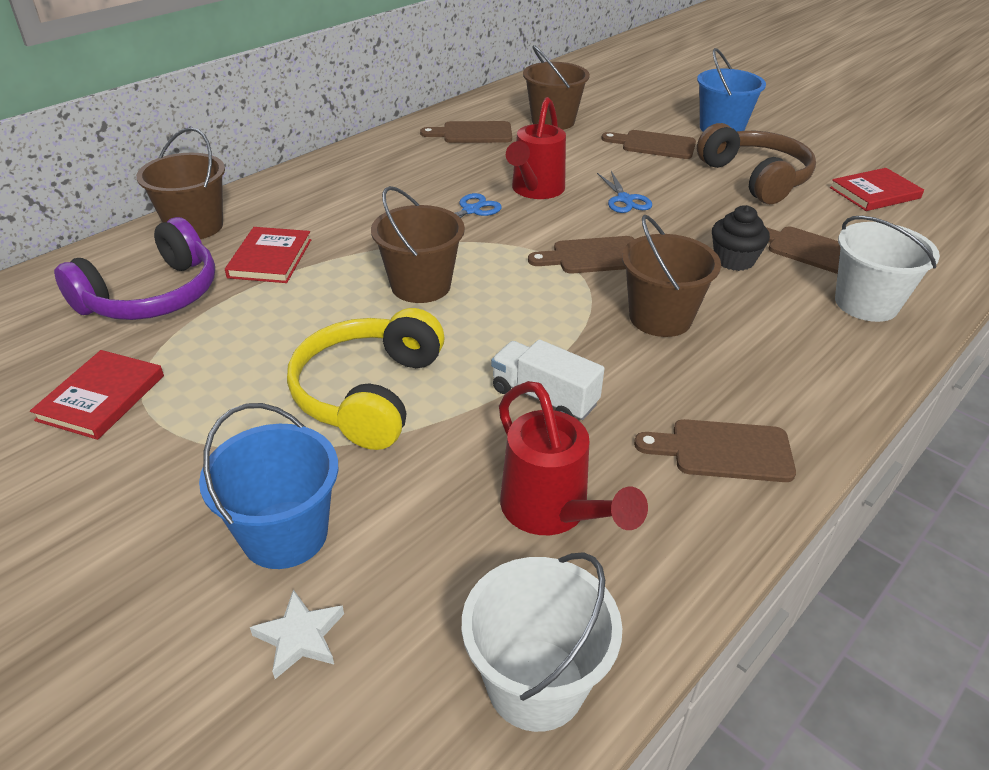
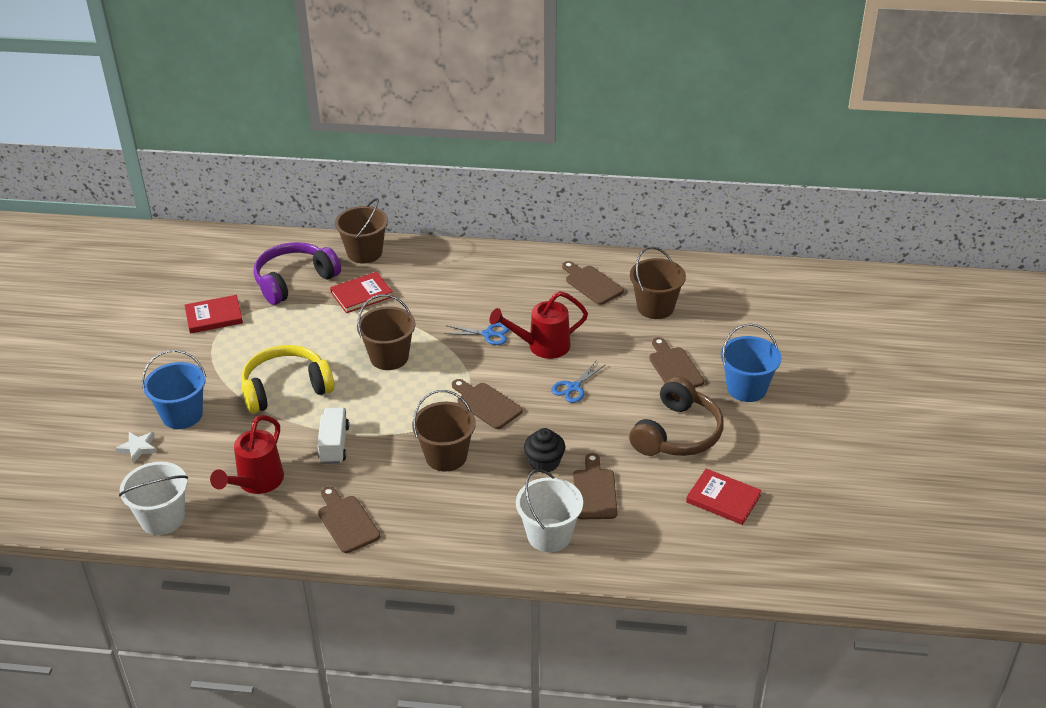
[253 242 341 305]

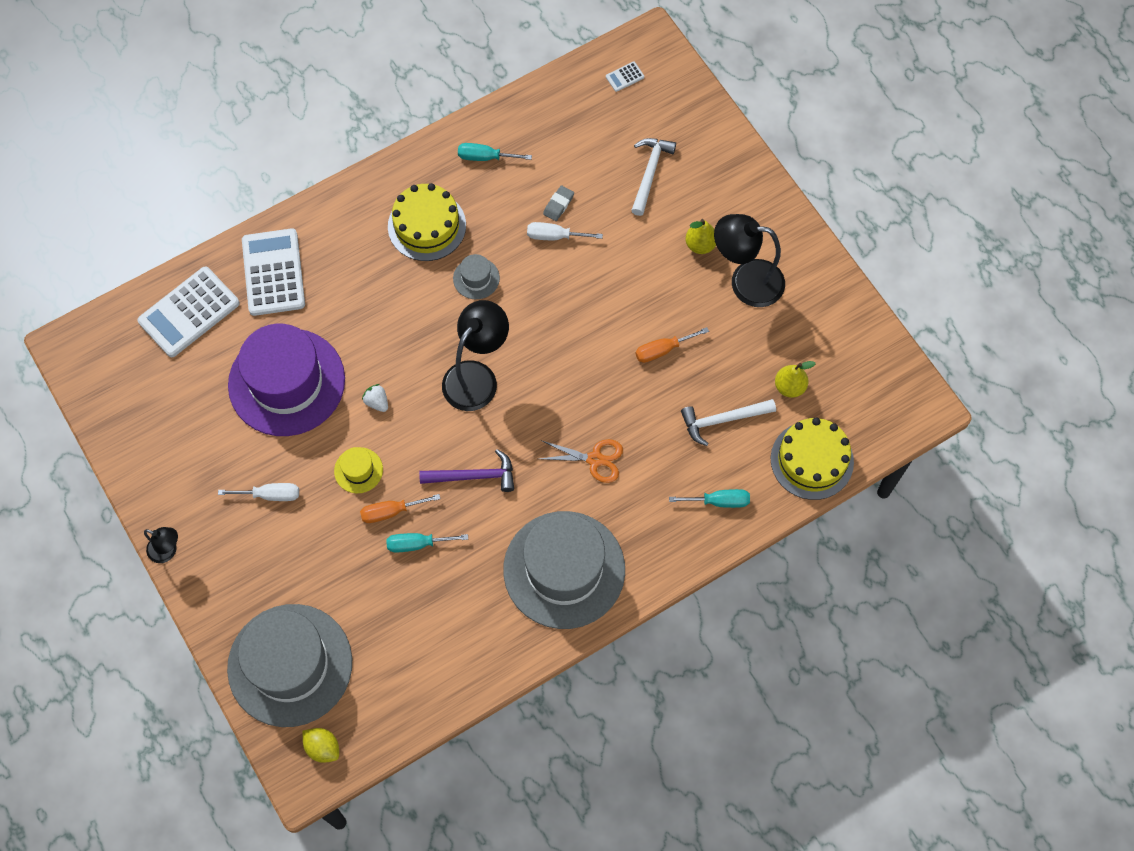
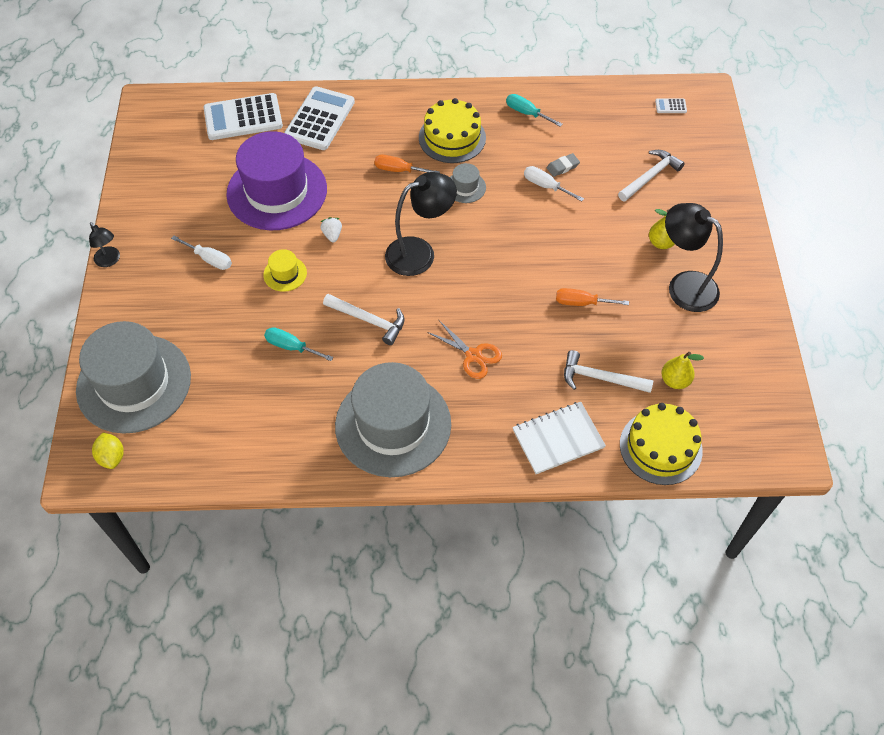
[374 155 440 173]
[513 402 606 474]
[323 294 405 345]

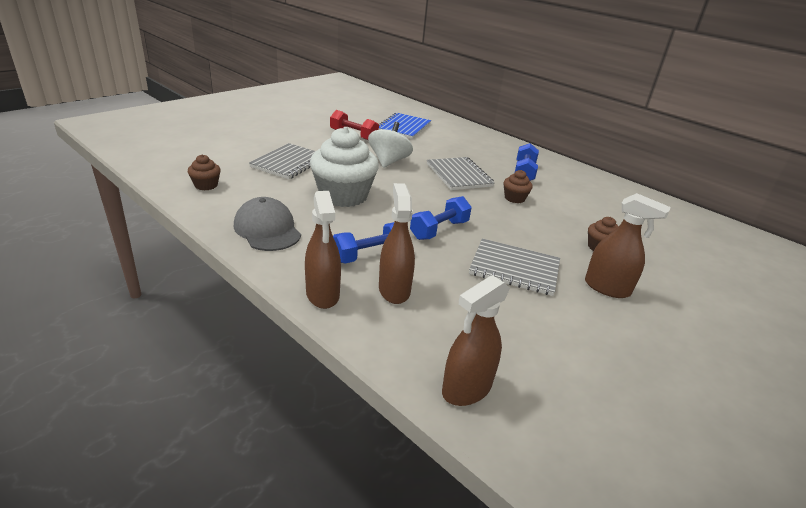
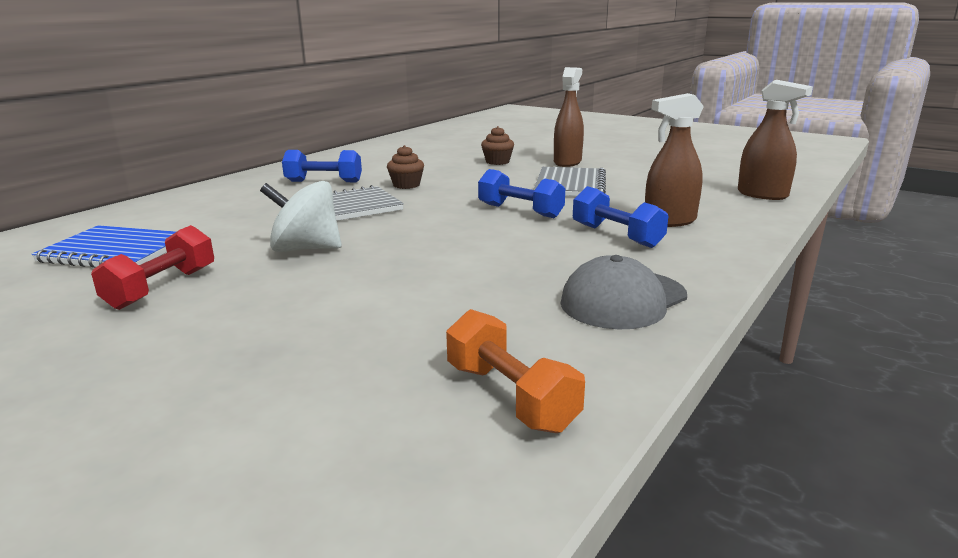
[249 143 316 179] (first image)
[305 191 341 309] (first image)
[310 127 379 207] (first image)
[446 309 585 433]

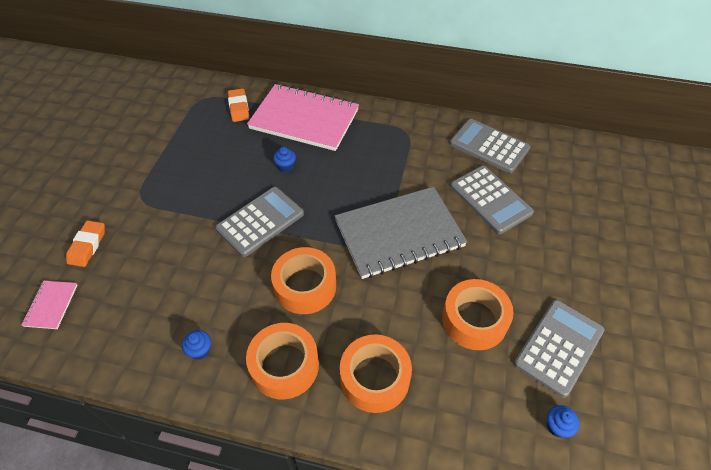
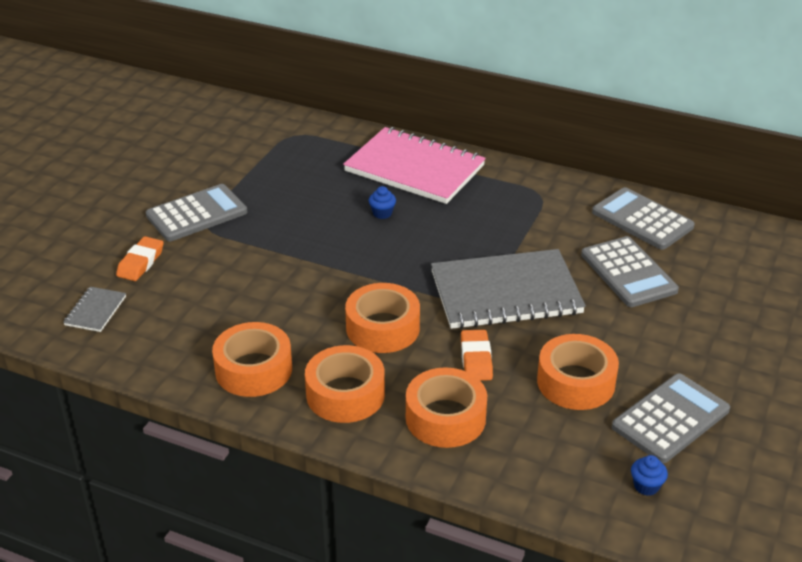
[146 184 248 241]
[461 330 493 381]
[212 322 292 397]
[63 287 126 332]

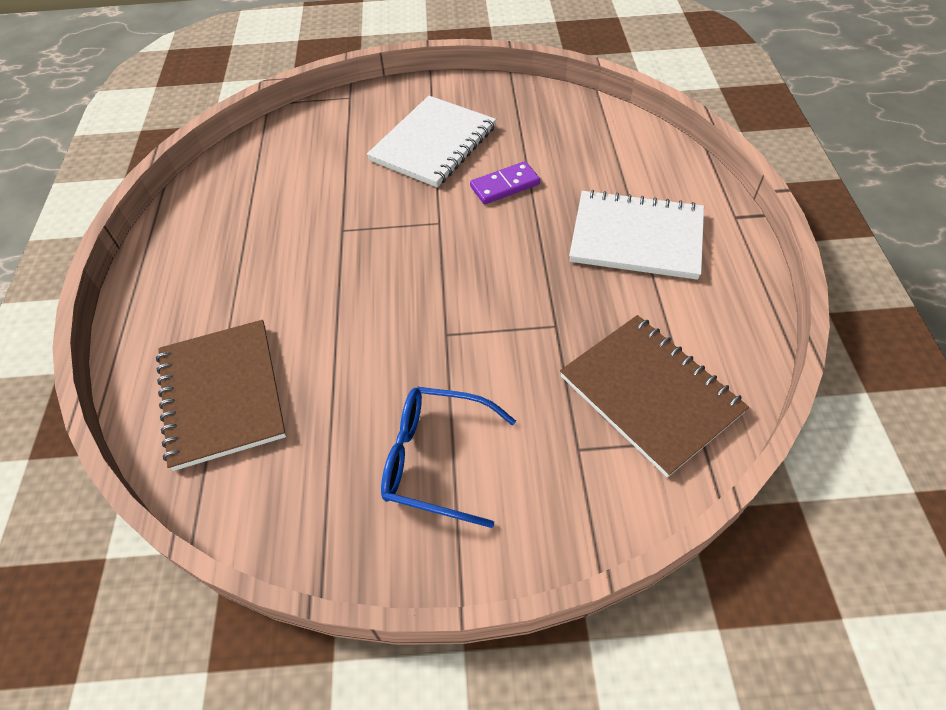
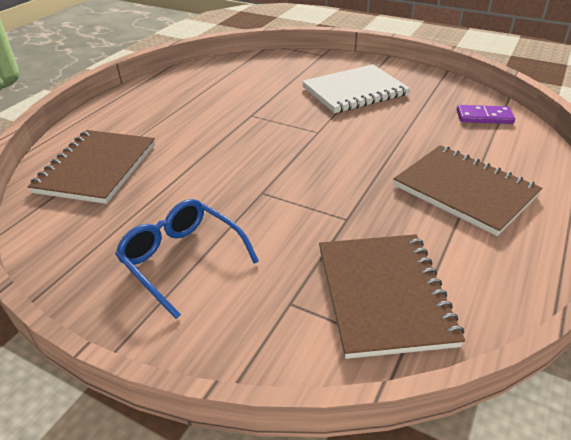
[457 105 515 124]
[393 145 542 236]

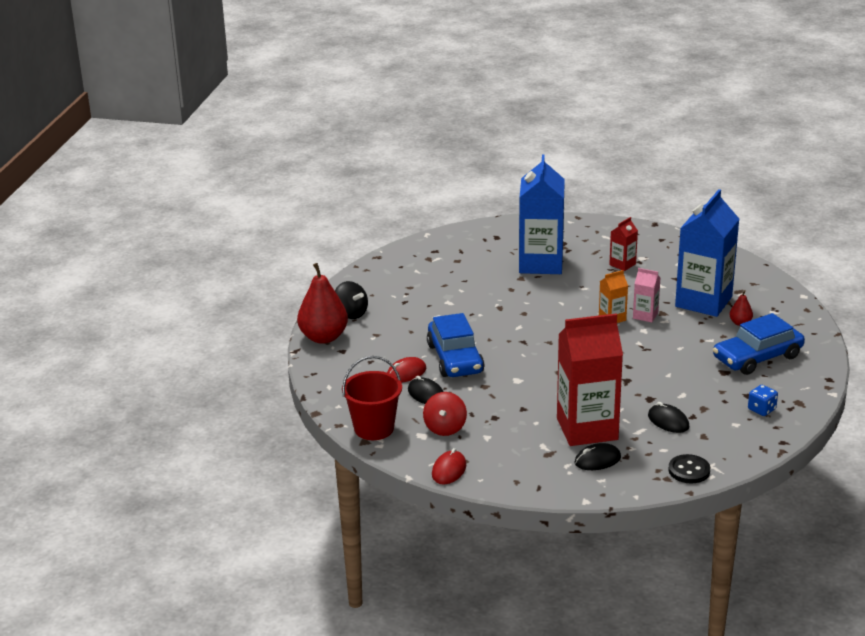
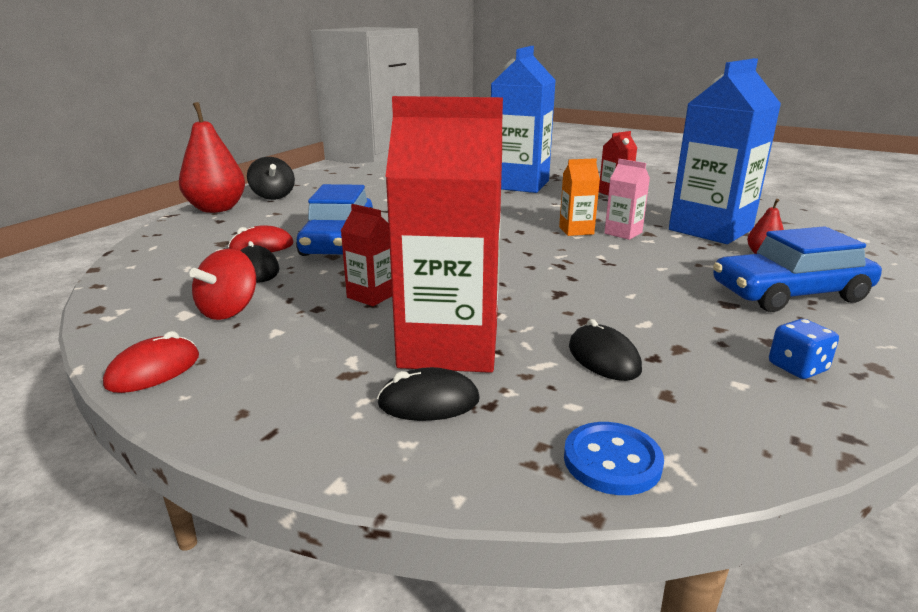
[342 356 402 440] (first image)
[341 204 392 306]
[564 422 664 495]

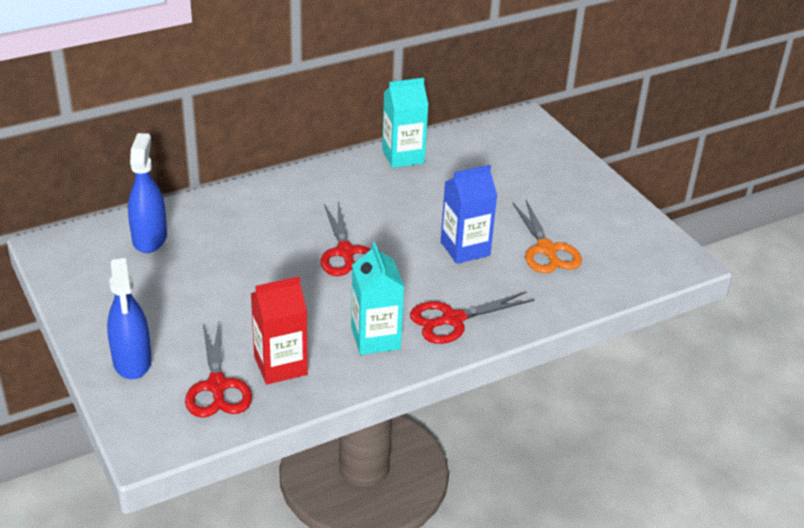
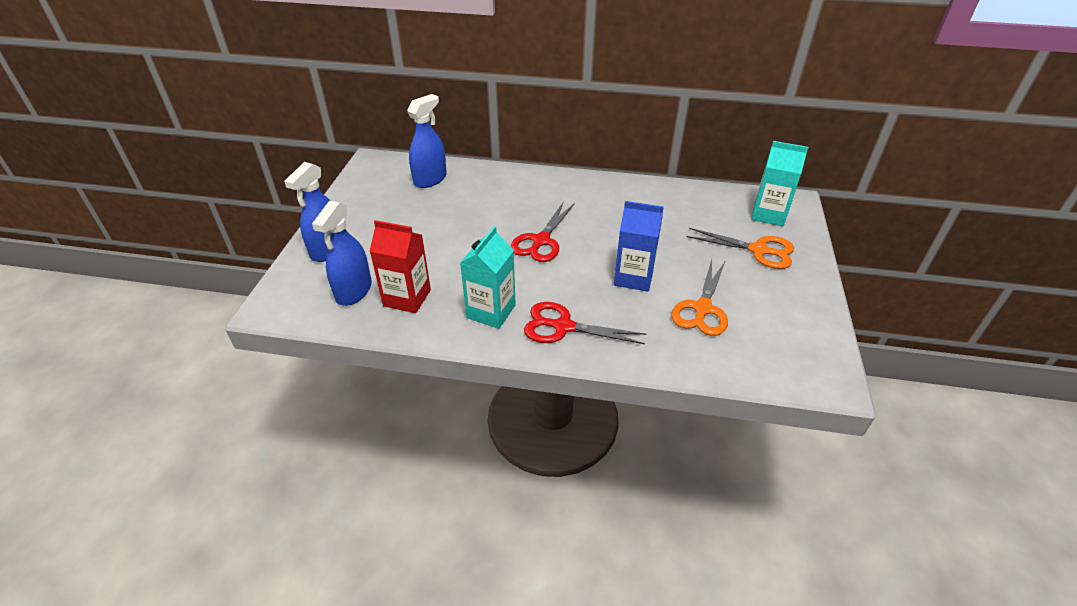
[686 228 794 269]
[751 141 809 226]
[312 201 372 306]

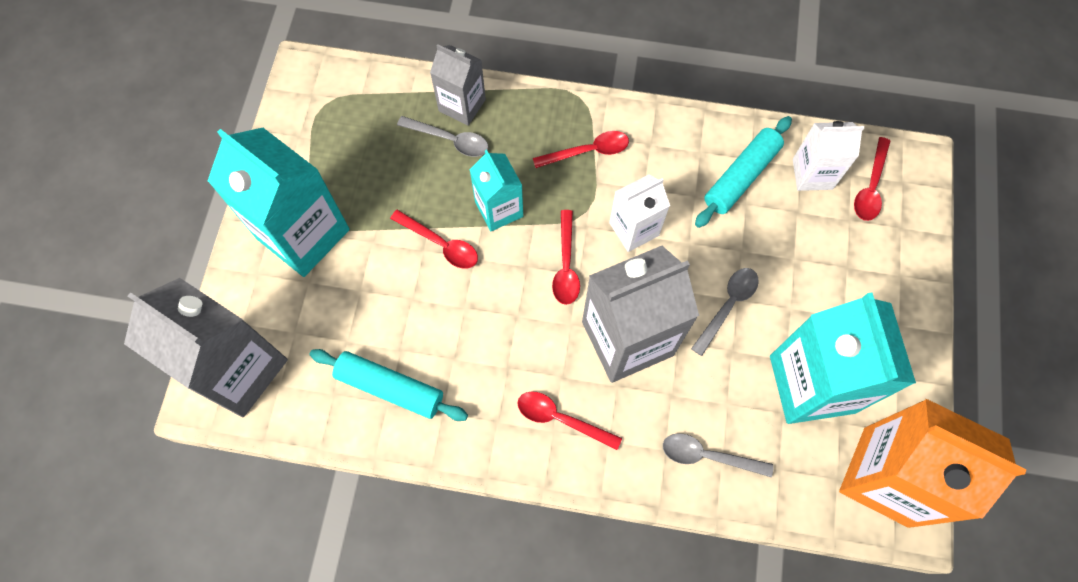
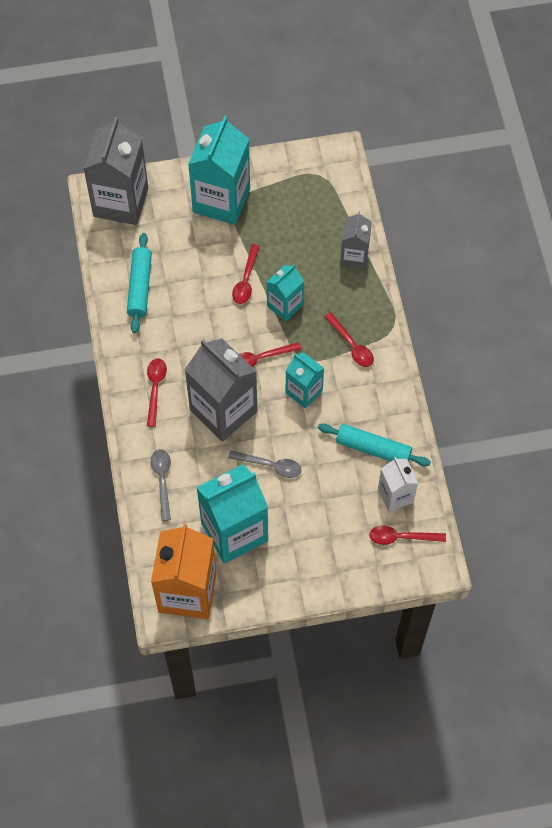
[397 116 488 157] (first image)
[286 352 324 409]

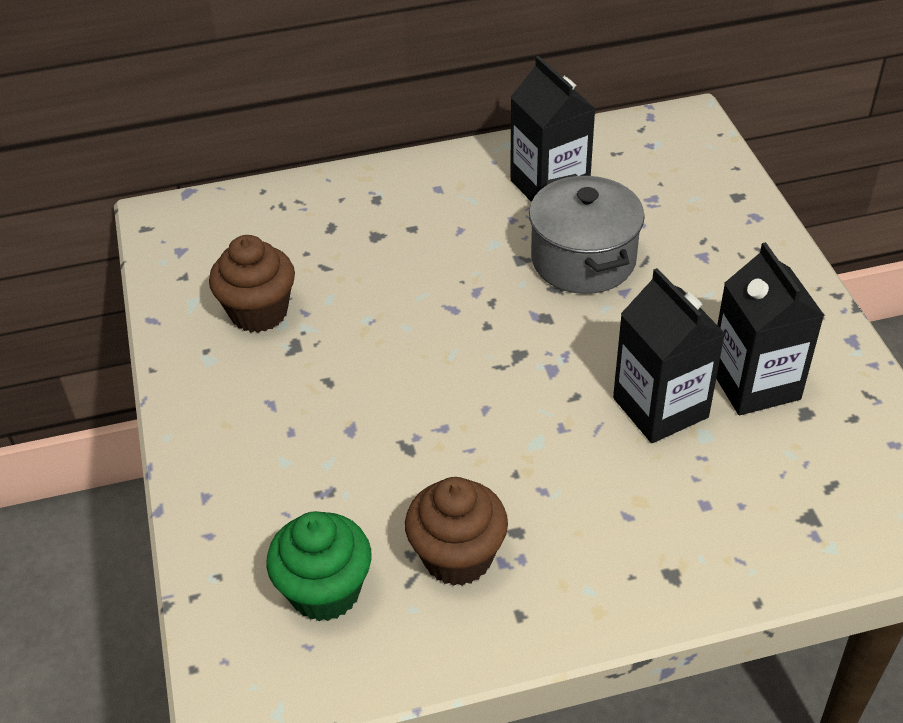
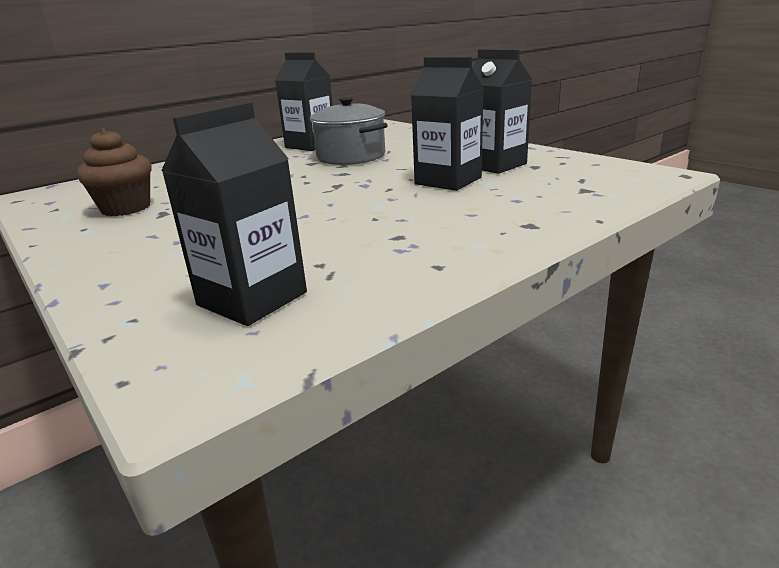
[405 477 508 586] (first image)
[161 102 307 326]

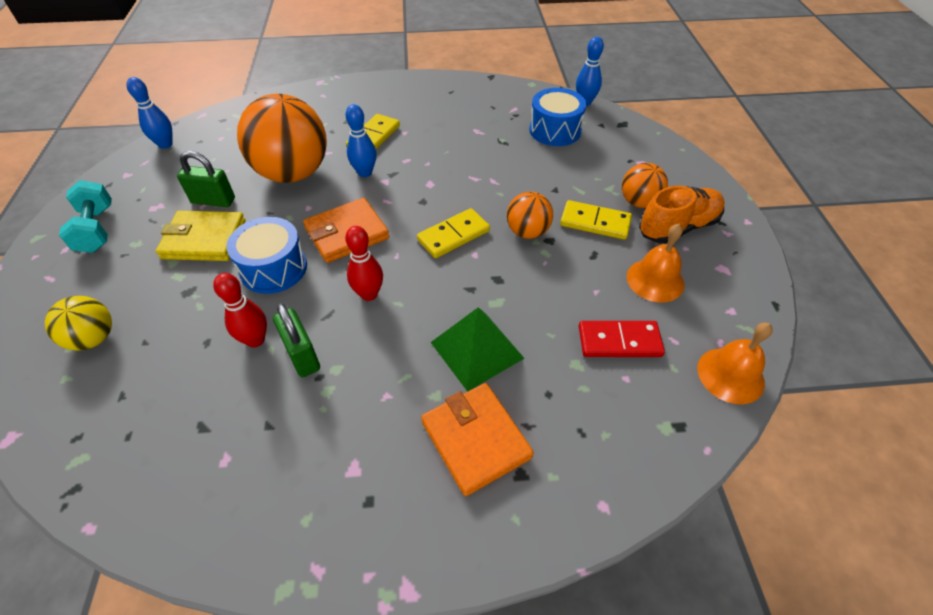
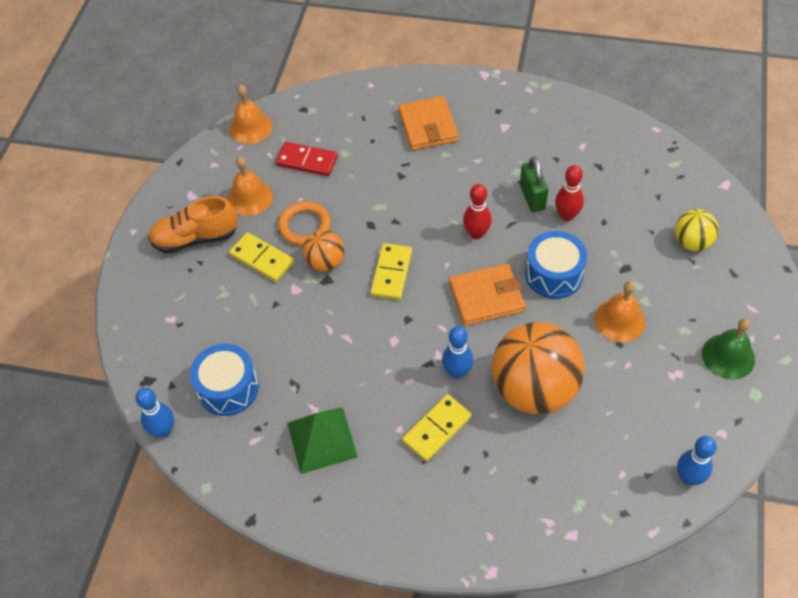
[177 151 235 207] (first image)
[622 163 668 208] (first image)
[278 201 331 246]
[287 407 358 474]
[702 318 755 379]
[594 281 646 342]
[370 243 412 300]

